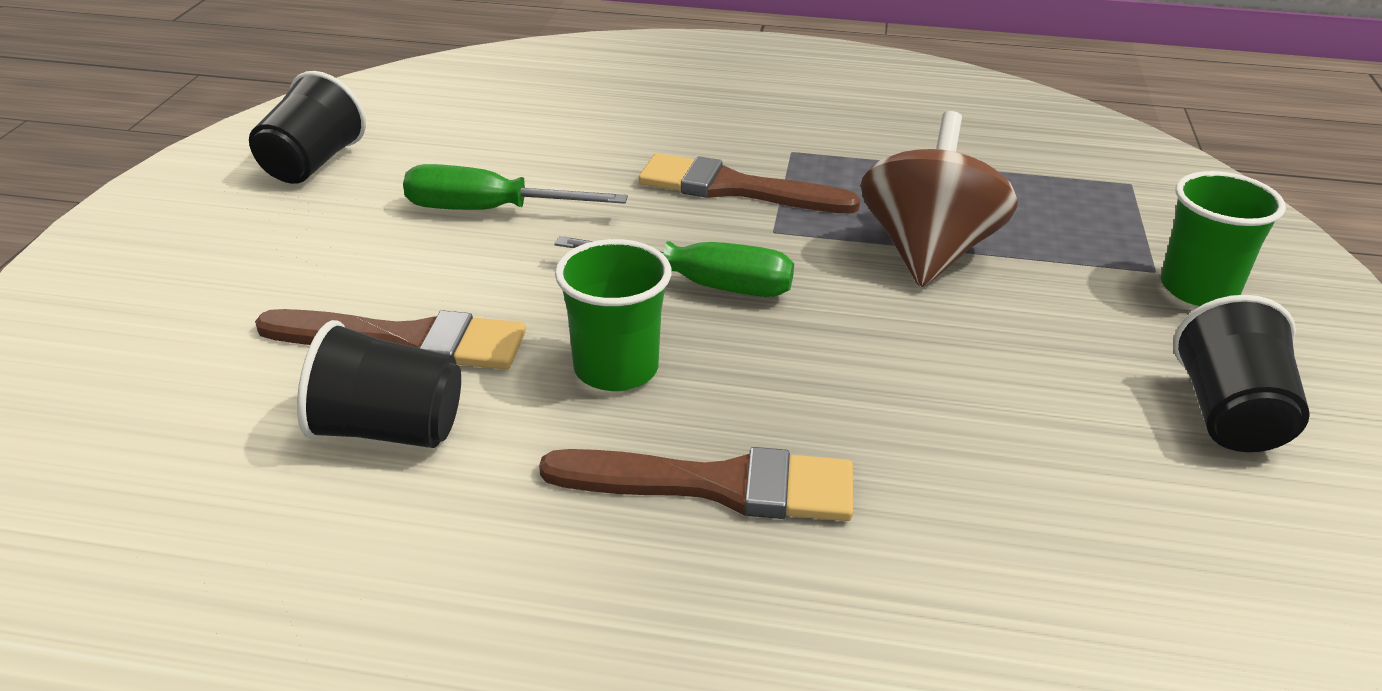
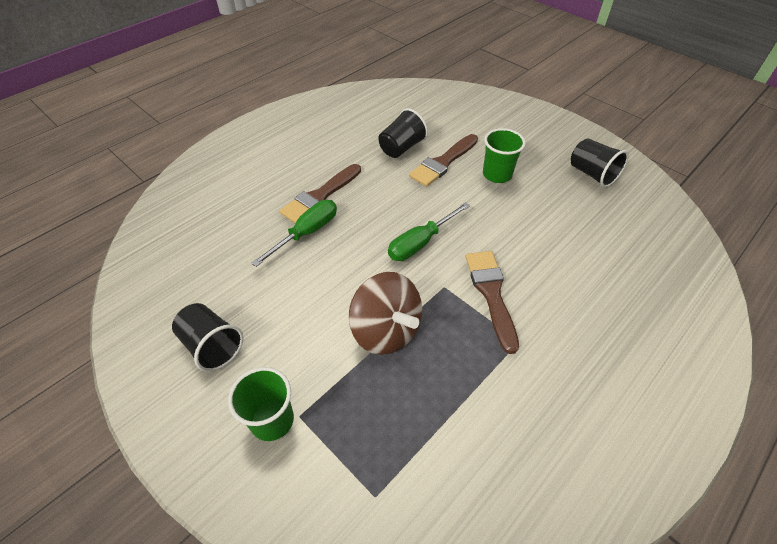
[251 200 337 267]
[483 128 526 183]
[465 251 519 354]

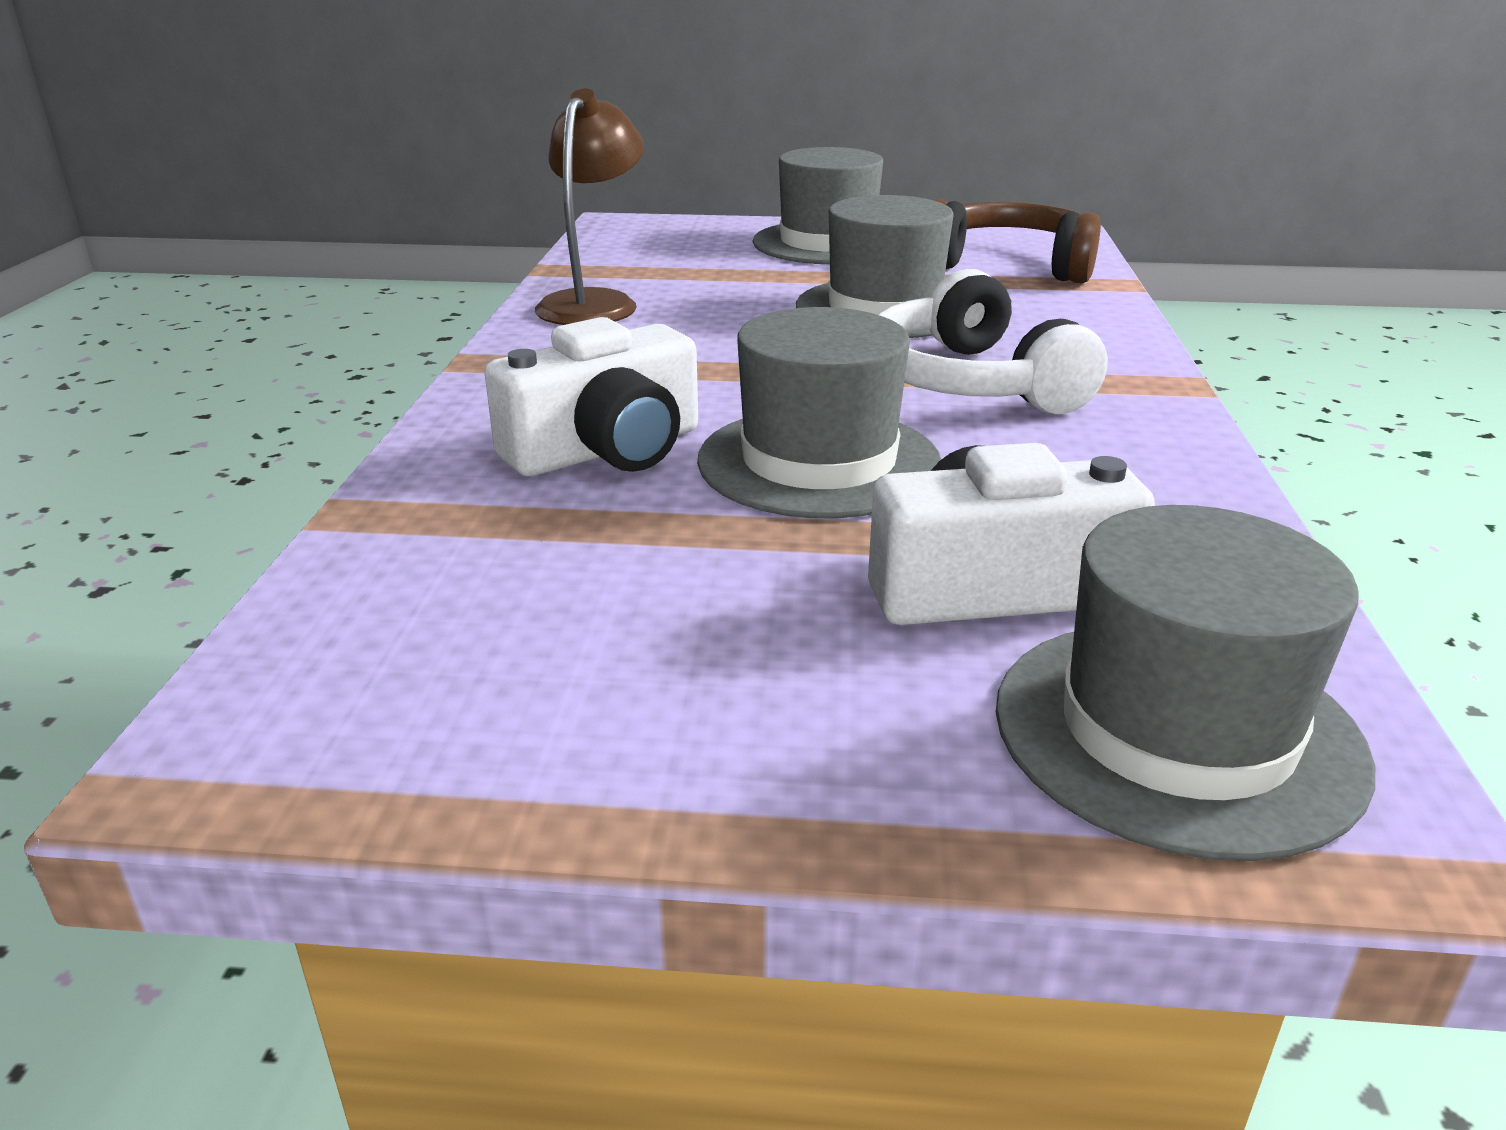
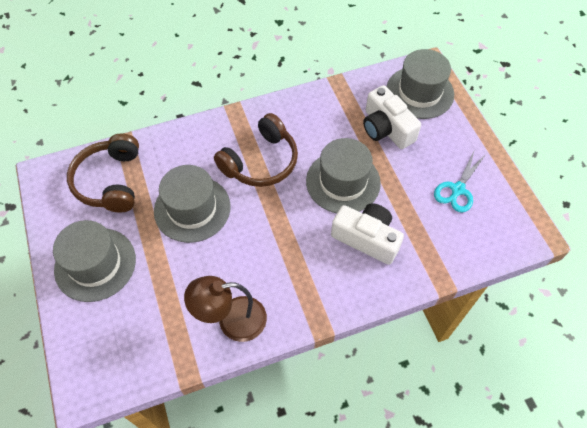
[434 152 486 213]
[214 113 298 187]

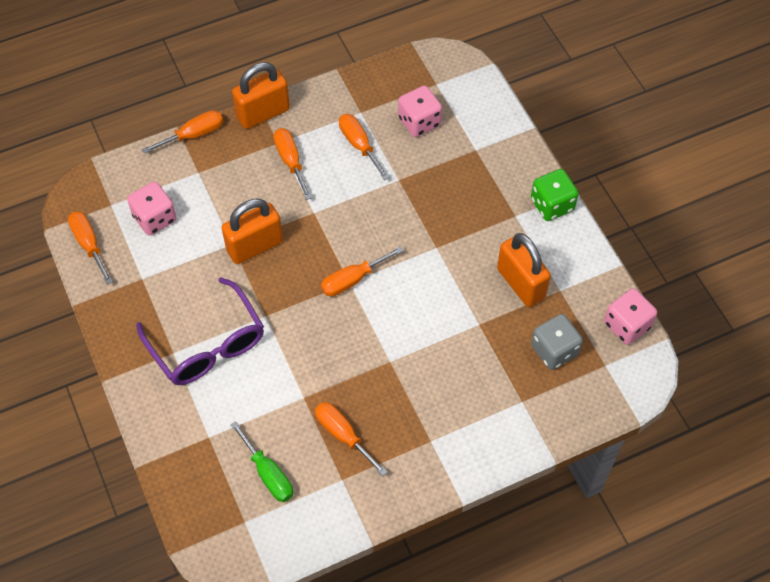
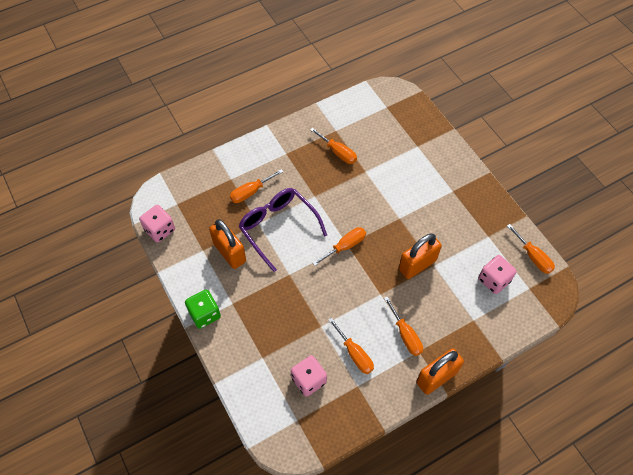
[230 421 293 502] (first image)
[531 314 583 370] (first image)
[238 188 327 272]
[230 169 283 203]

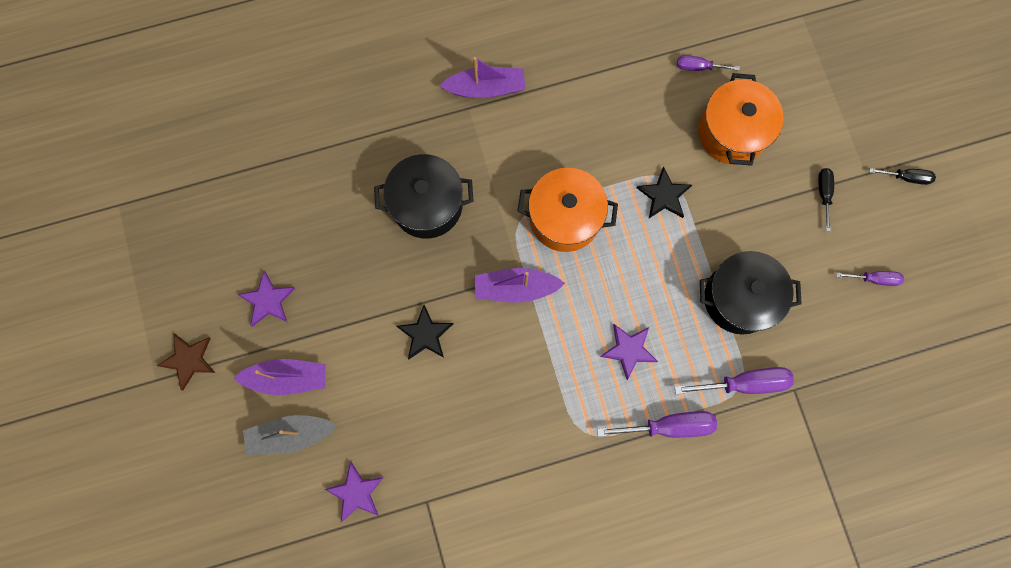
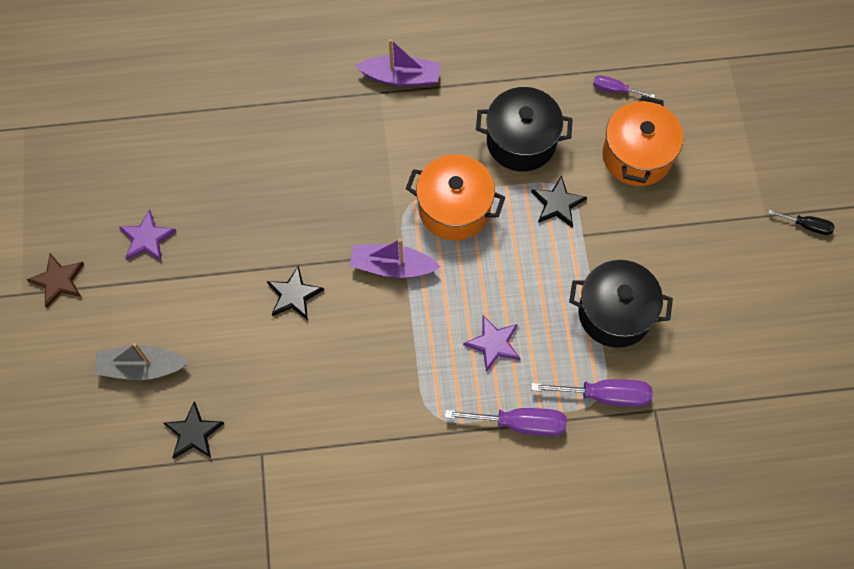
[234 359 326 395] (first image)
[818 168 834 232] (first image)
[836 271 904 286] (first image)
[476 87 573 171]
[164 401 224 459]

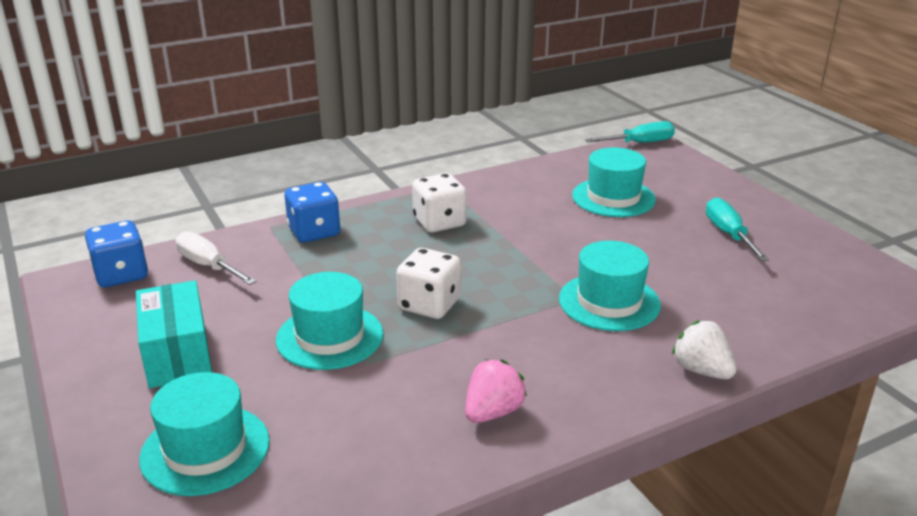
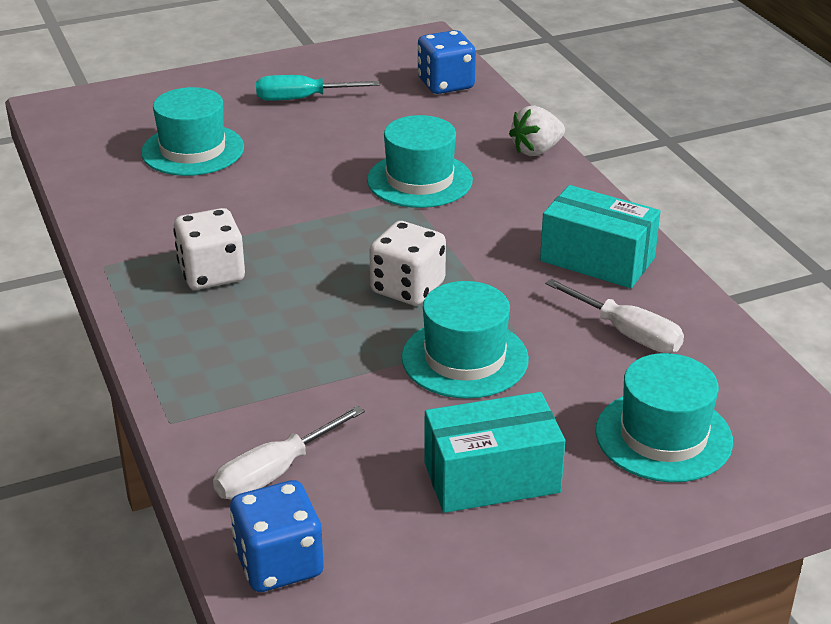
[585 121 675 143] (first image)
[545 279 684 353]
[418 30 476 94]
[540 185 661 288]

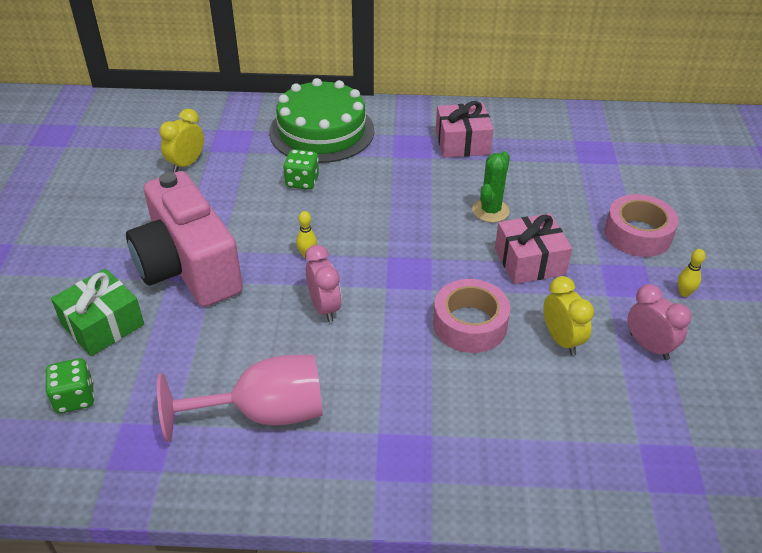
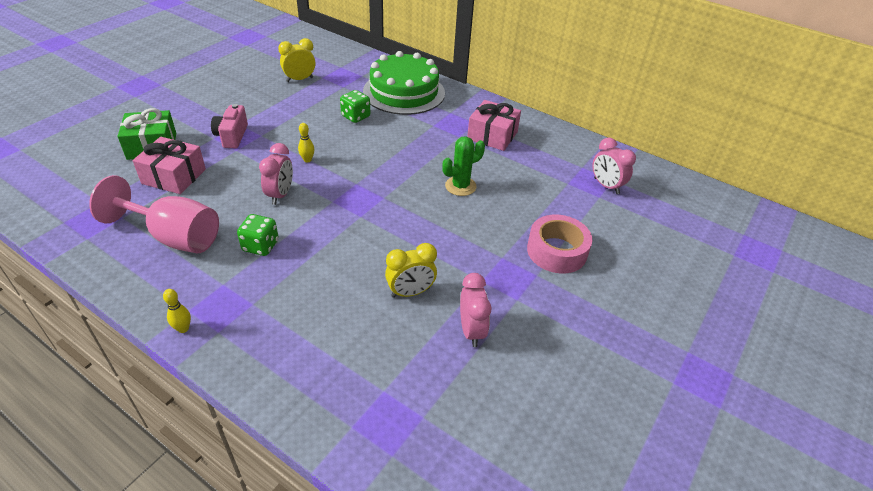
[433 279 510 353] (first image)
[592 138 636 194]
[237 214 278 256]
[133 137 206 194]
[163 289 191 333]
[385 243 437 298]
[211 104 248 148]

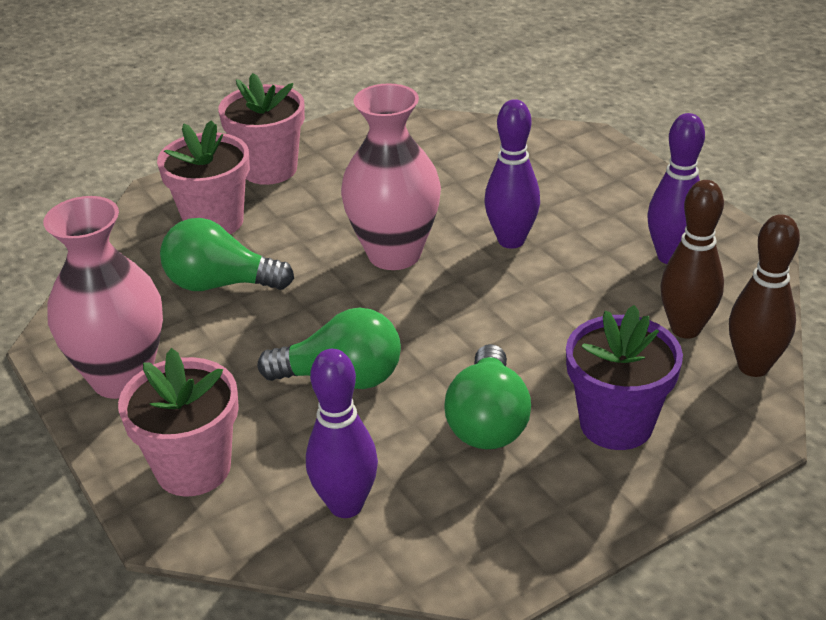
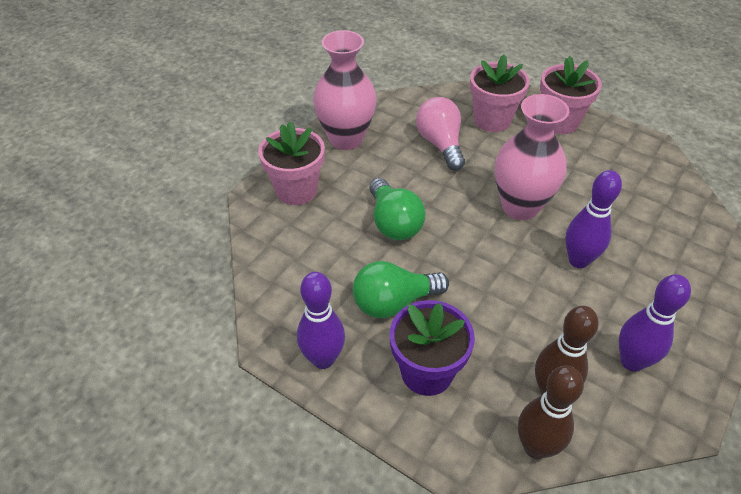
[297 272 345 369]
[416 97 465 170]

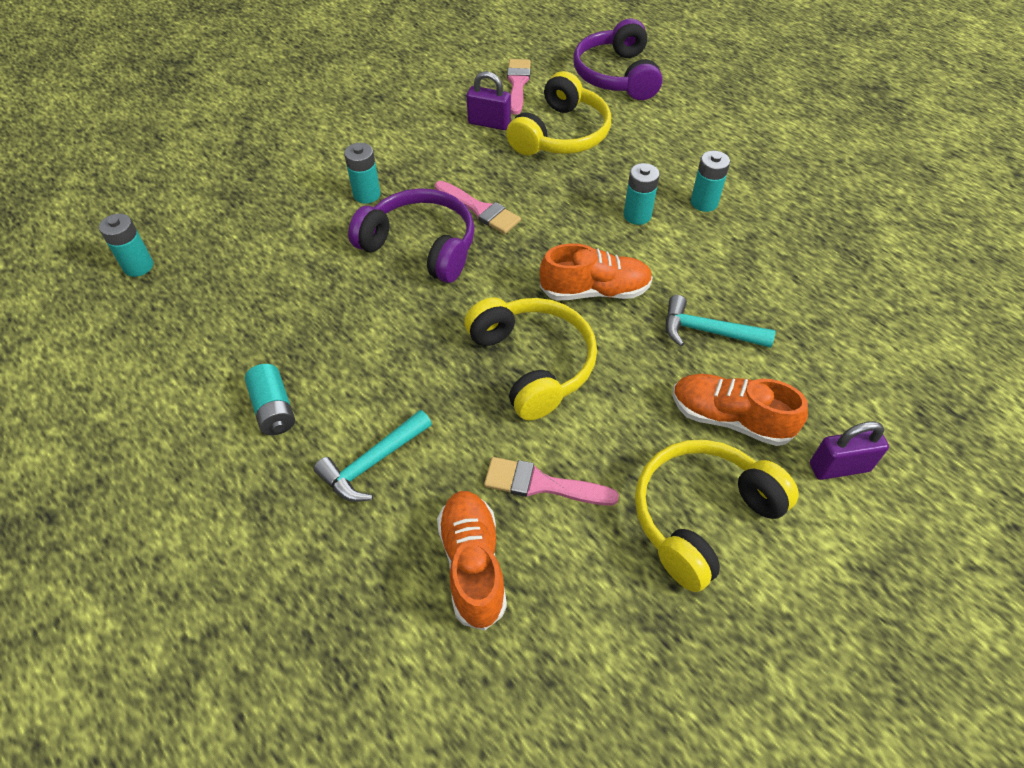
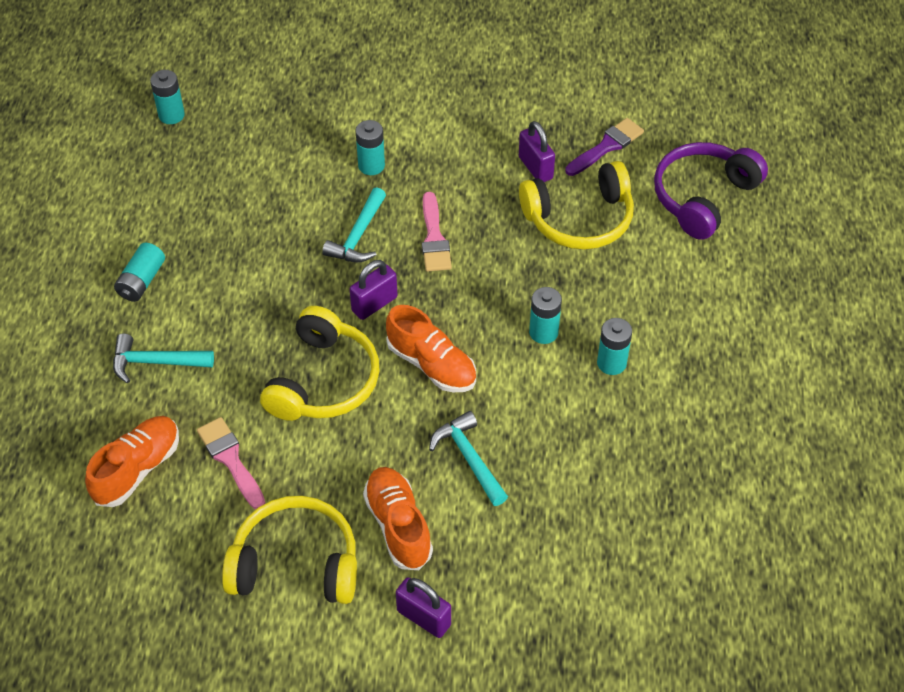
[350 260 397 320]
[322 187 386 262]
[565 118 644 176]

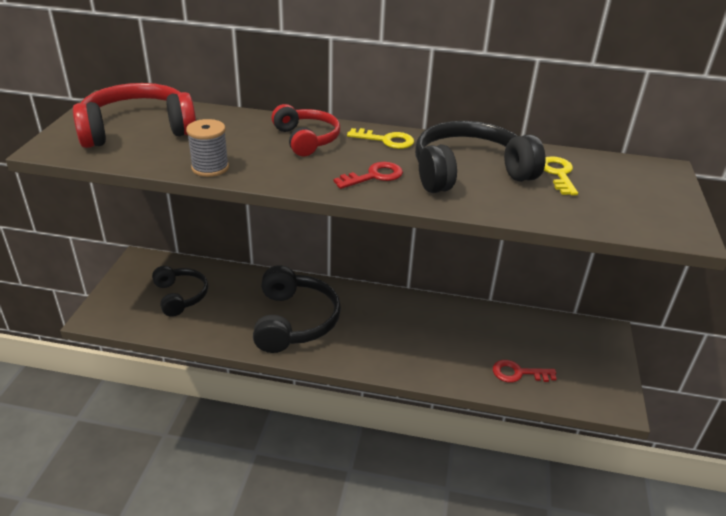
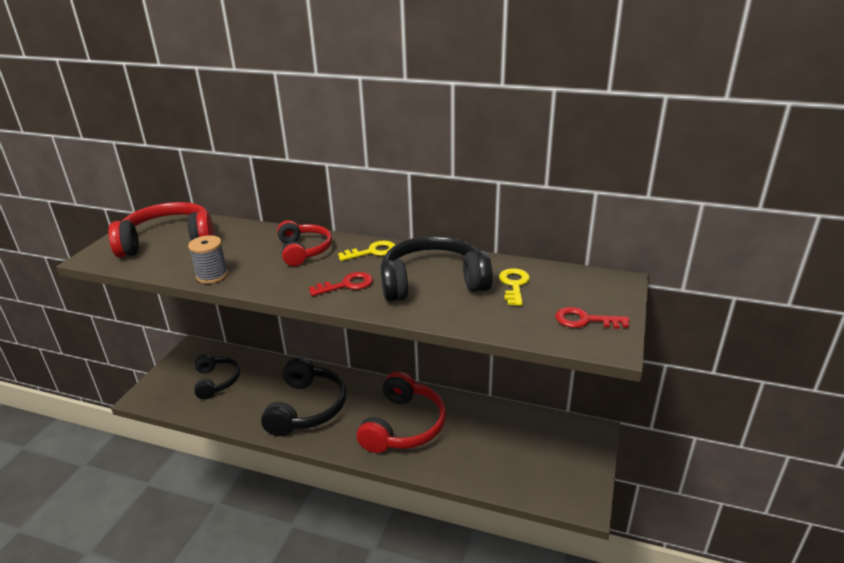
[357 371 446 453]
[555 307 630 329]
[338 241 395 261]

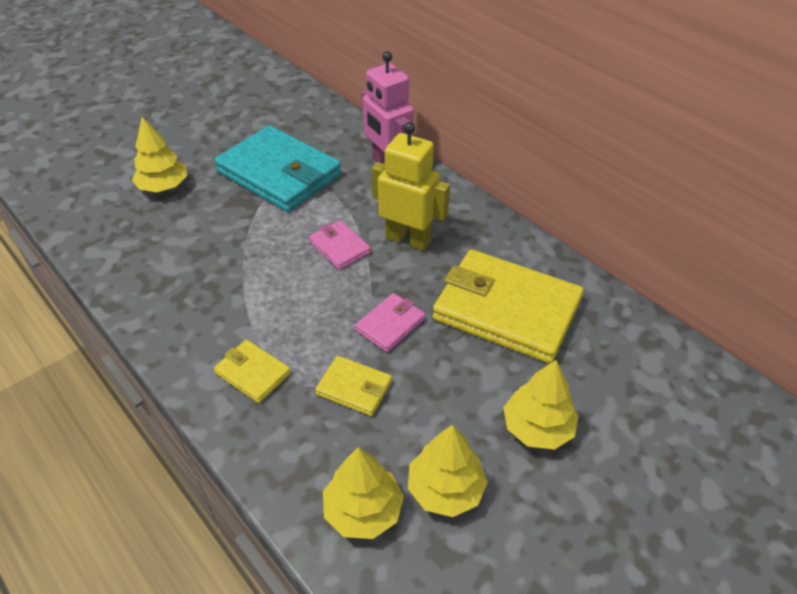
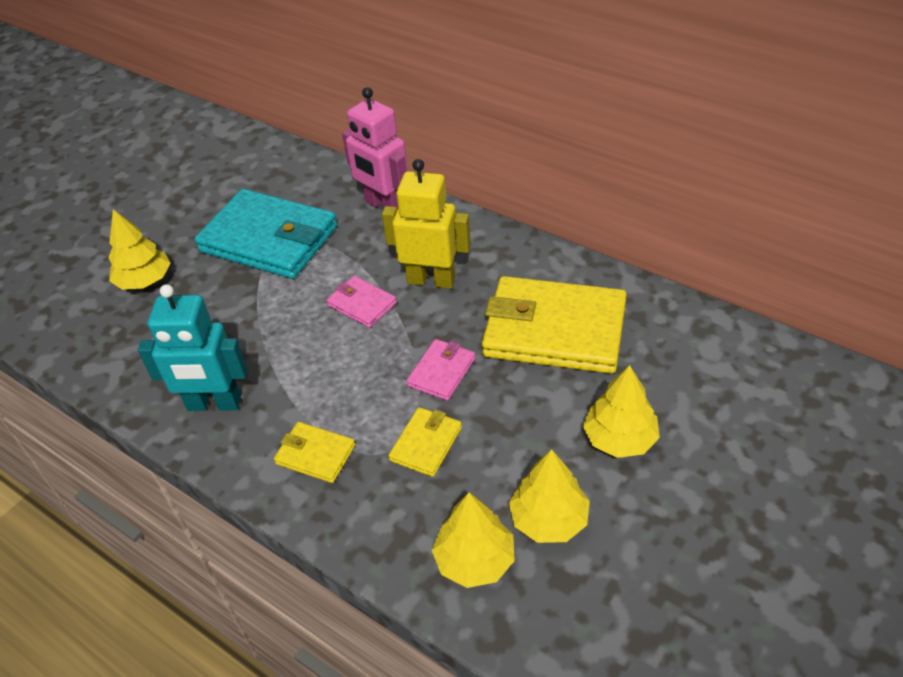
[138 284 247 411]
[389 407 462 477]

